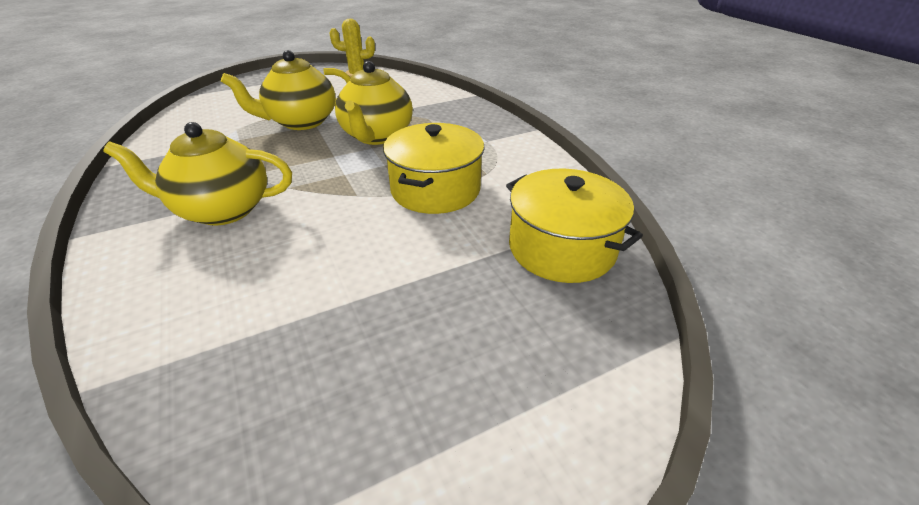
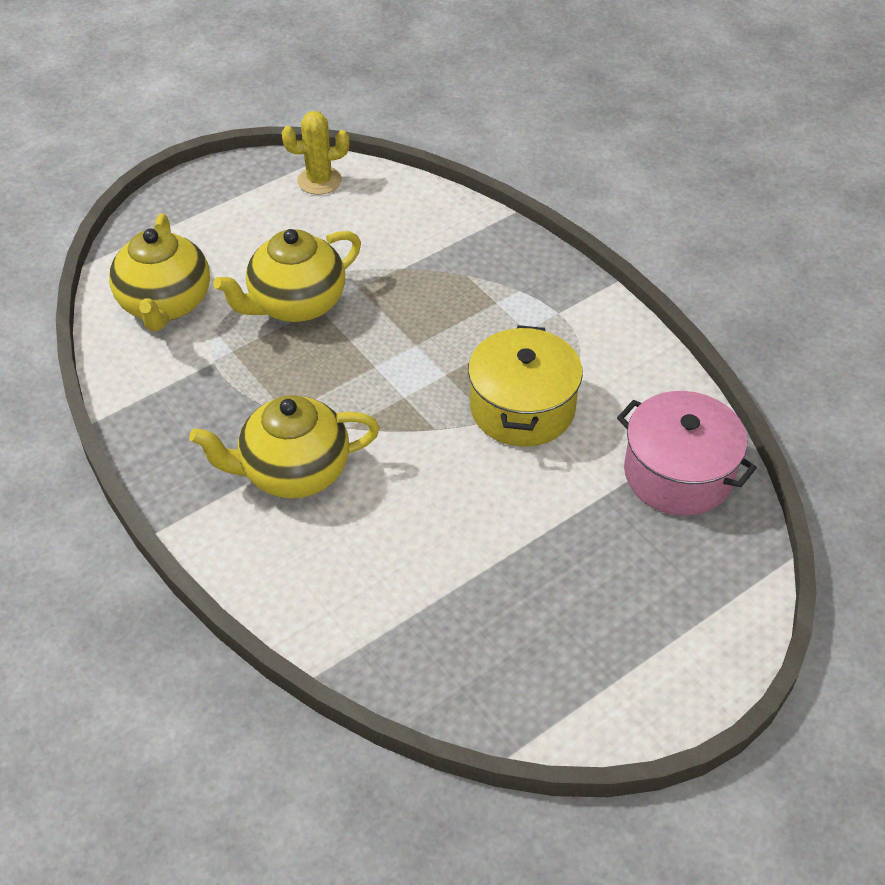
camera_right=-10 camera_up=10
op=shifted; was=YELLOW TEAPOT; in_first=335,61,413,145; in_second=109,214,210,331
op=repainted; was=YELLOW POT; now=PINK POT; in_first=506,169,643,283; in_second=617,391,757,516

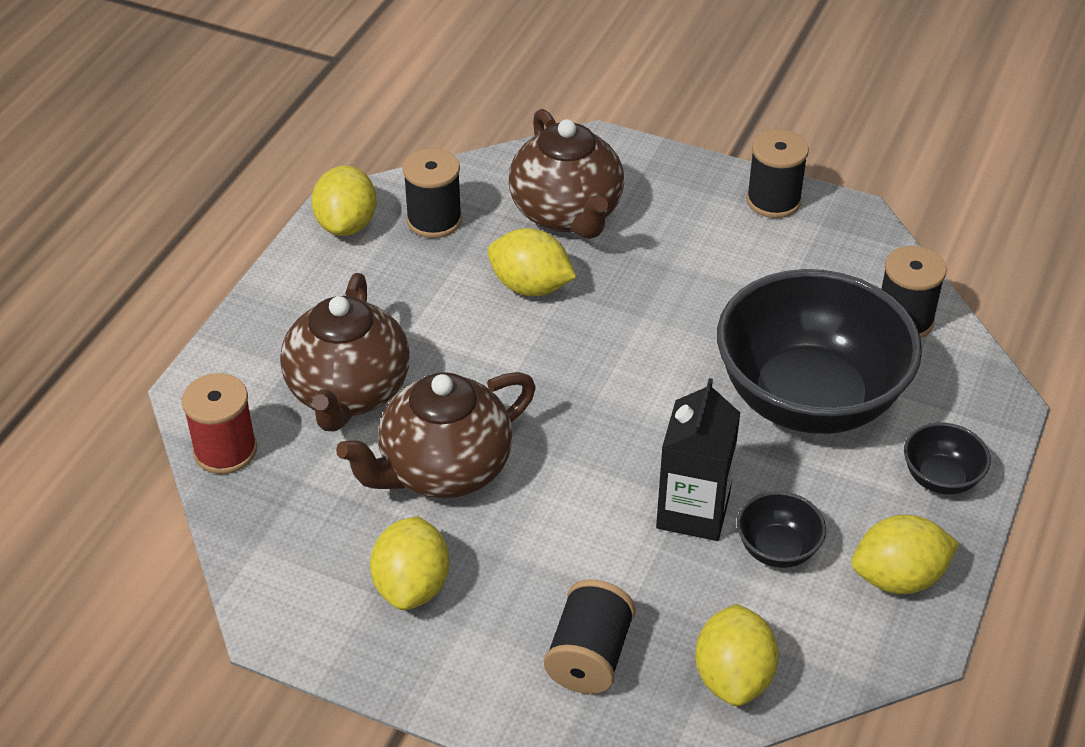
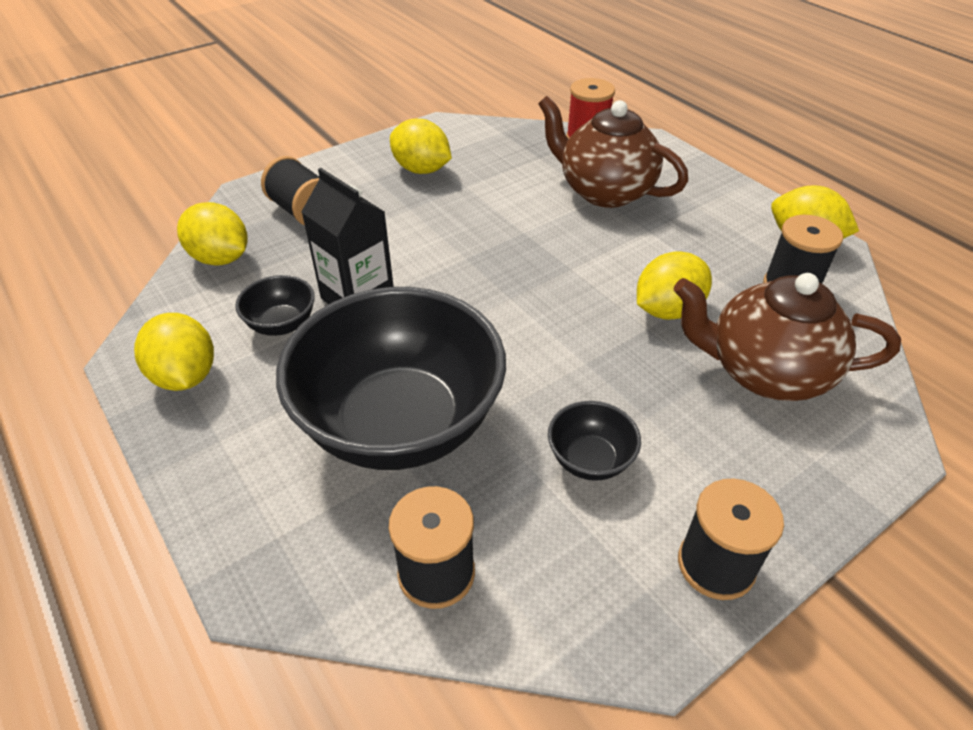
camera_right=120 camera_up=0
op=rotated; was=YELLOW LEMON; in_first=851,514,959,594; in_second=134,313,214,391; clockwise=-45
op=shifted; was=BLACK BOWL; in_first=904,423,991,495; in_second=548,401,641,481
op=gone; was=BROWN TEAPOT; in_first=336,372,536,498

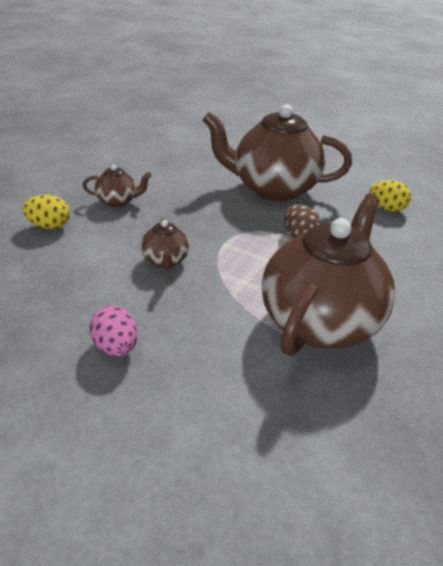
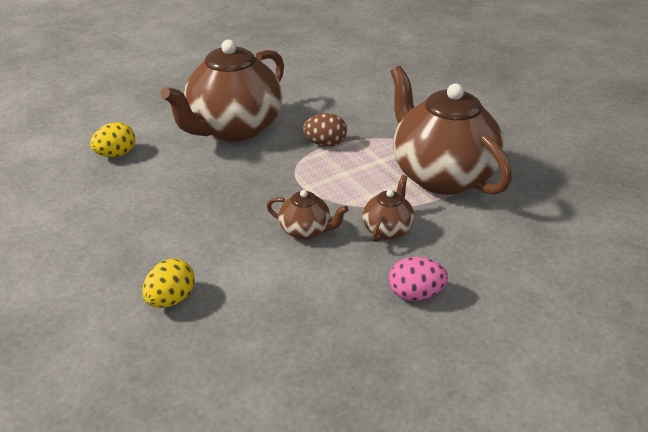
camera_right=-60 camera_up=0
op=shifted; was=YELLOW EGG; in_first=369,180,411,212; in_second=90,122,135,157
op=shifted; was=BROWN TEAPOT; in_first=83,165,152,207; in_second=363,175,414,242

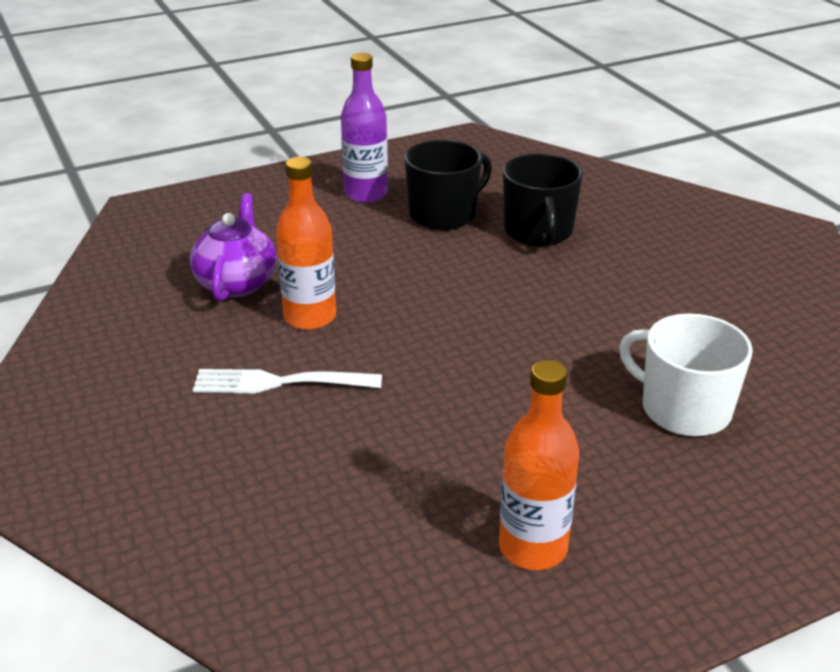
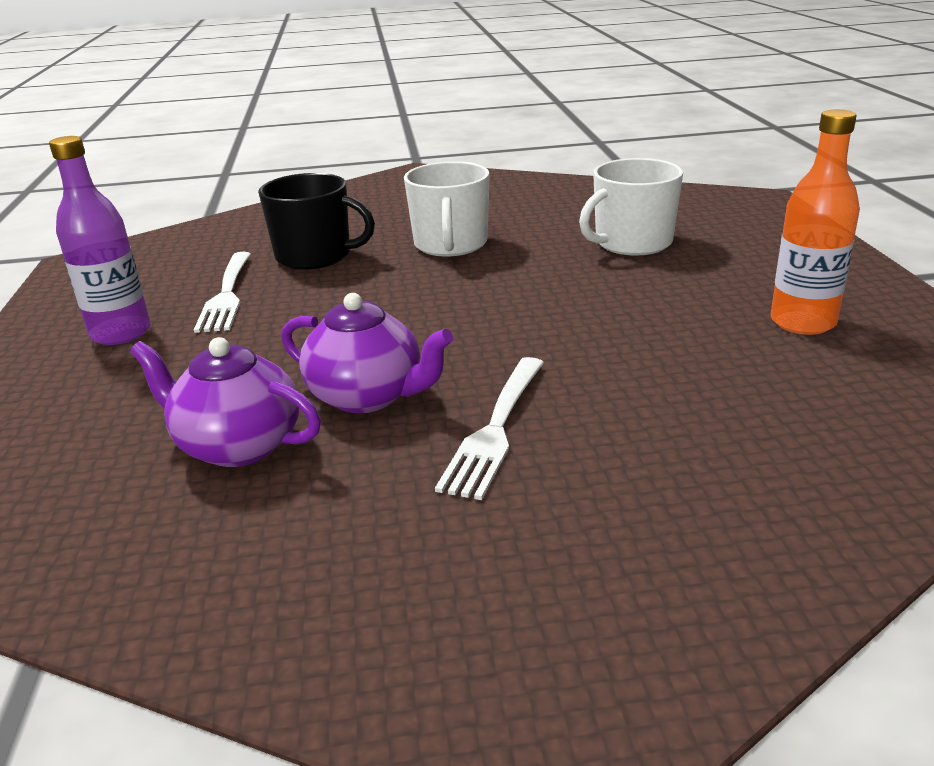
camera_right=-70 camera_up=-5
op=swapped; was=BLACK MUG; now=WHITE FORK; in_first=404,140,492,230; in_second=194,252,251,333
op=swapped; was=ORANGE BOTTLE; now=PURPLE TEAPOT; in_first=276,157,336,330; in_second=282,293,453,413
op=new; now=WHITE MUG; in_second=404,161,490,256

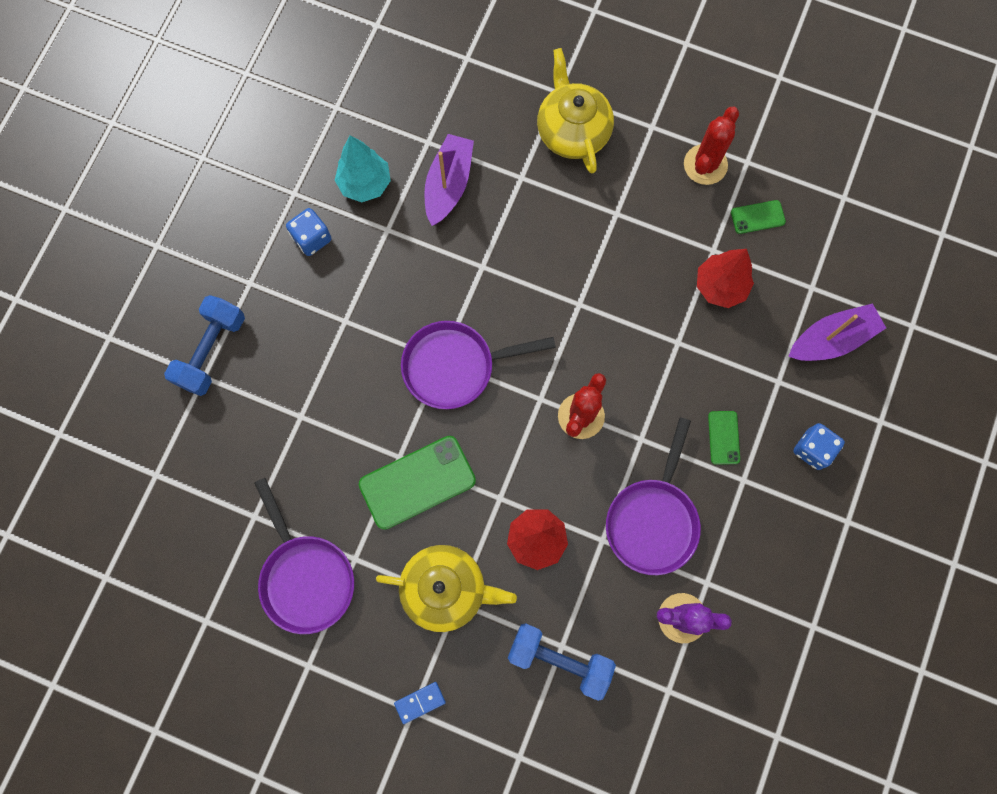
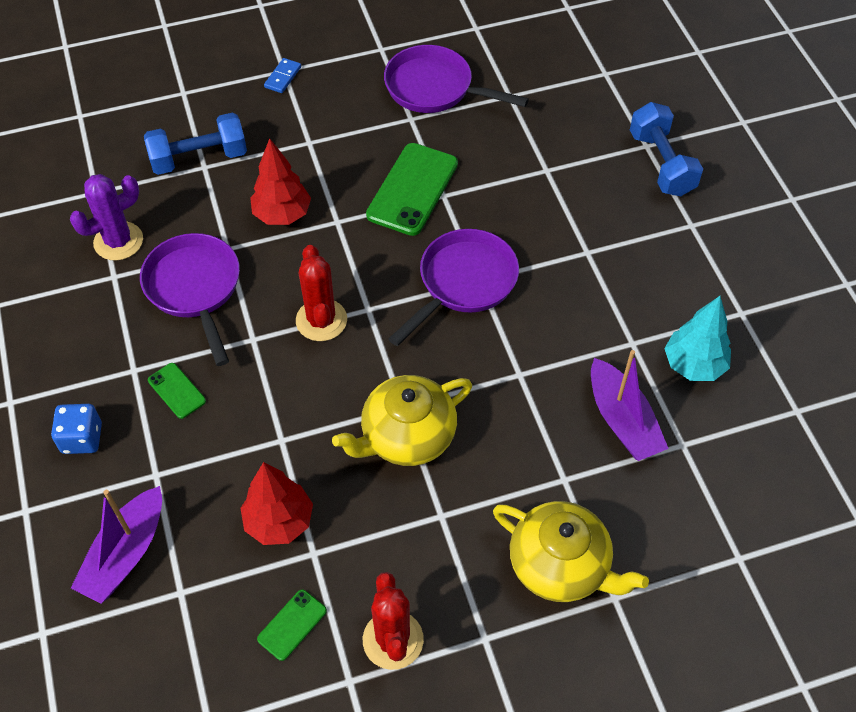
camera_right=140 camera_up=-20
op=shifted; was=YELLOW TEAPOT; in_first=376,545,517,632; in_second=332,375,472,466
op=gone; was=BLUE DICE; in_first=286,208,331,256

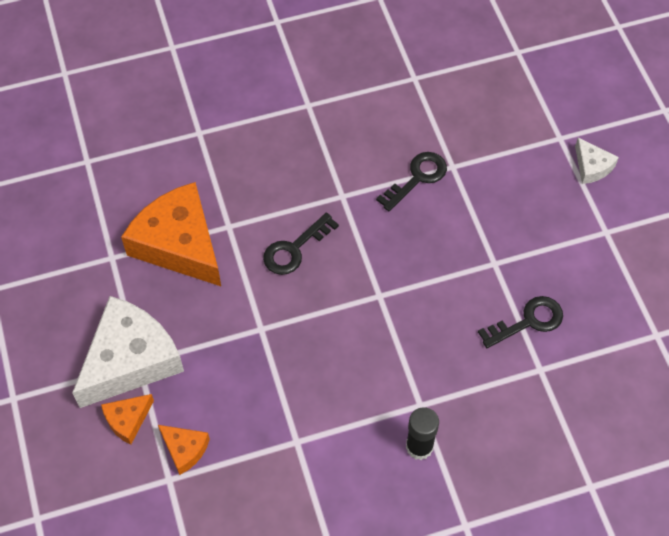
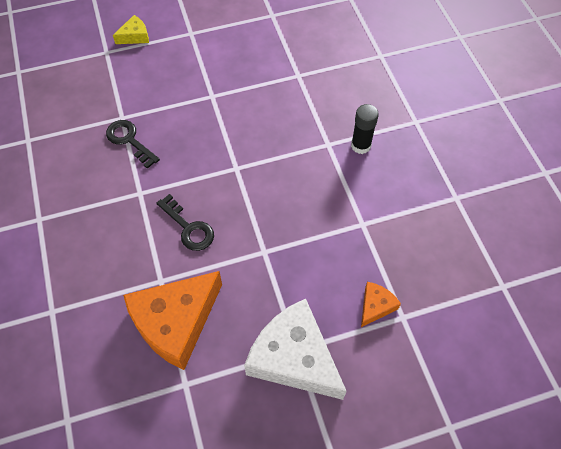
camera_right=-90 camera_up=0
op=repainted; was=WHITE CHEESE; now=YELLOW CHEESE; in_first=575,137,619,184; in_second=113,15,149,44
op=gone; was=ORANGE CHEESE; in_first=101,394,154,445
op=gone; was=BLACK KEY; in_first=478,296,563,348

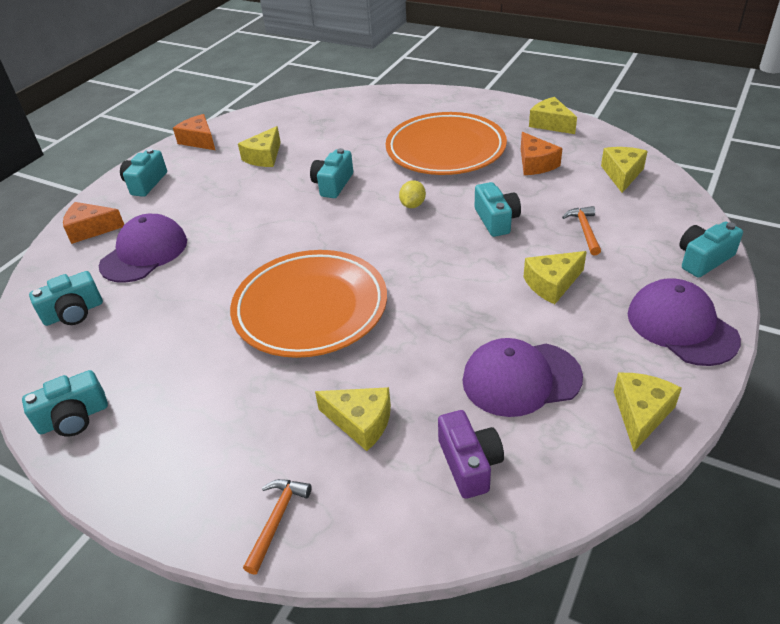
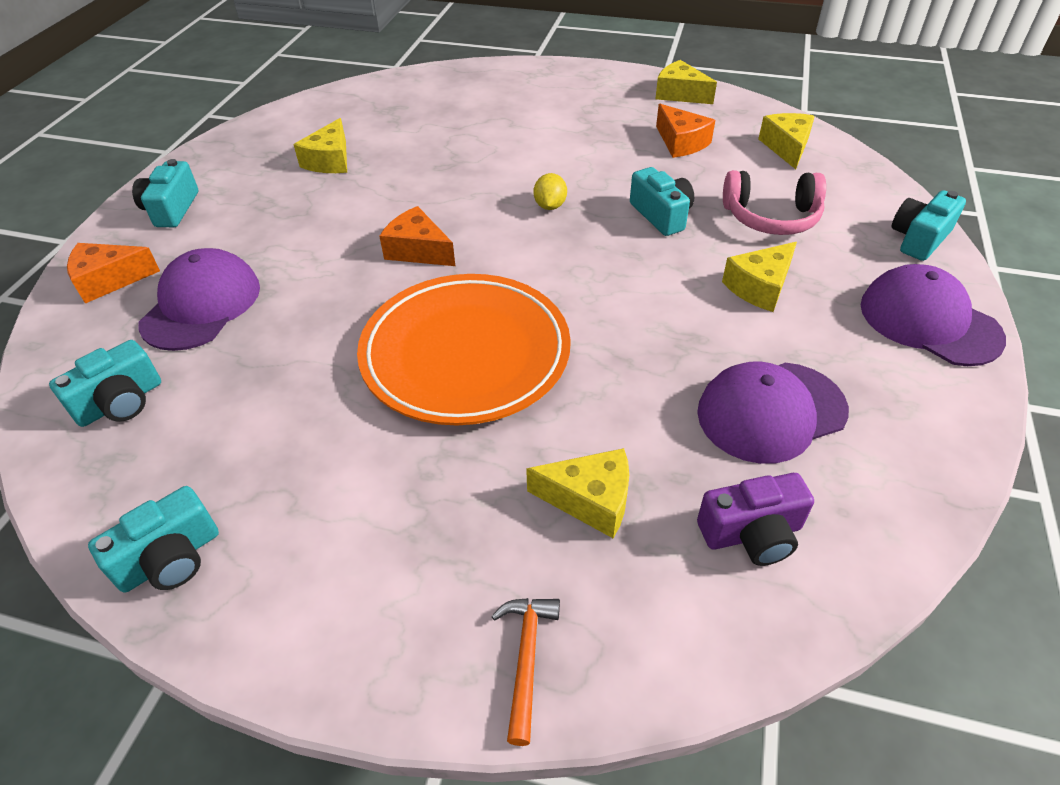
camera_right=-15 camera_up=5
op=shifted; was=ORANGE CHEESE; in_first=173,114,215,150; in_second=379,206,455,266
op=rotated; was=PURPLE CAMERA; in_first=438,410,504,499; in_second=697,473,814,566; clockwise=105
op=swapped; was=ORANGE HAMMER; now=PINK HEADPHONES; in_first=562,206,601,255; in_second=723,170,826,235
op=gone; was=TURQUOISE CAMERA; in_first=310,148,353,198
op=gone; was=ORANGE PLATE; in_first=386,112,507,175
op=gone; was=YELLOW CHEESE; in_first=614,373,682,451

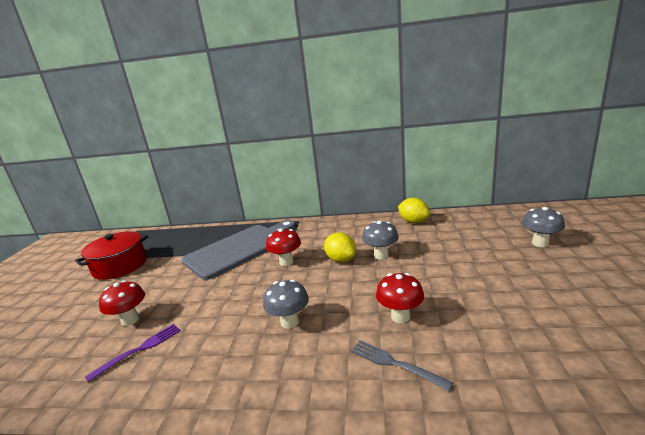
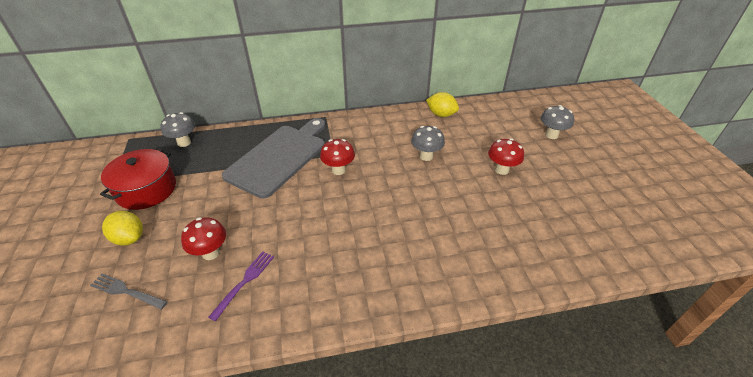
camera_right=-20 camera_up=20
op=shifted; was=GREY FORK; in_first=351,340,453,391; in_second=90,274,168,310
op=shifted; was=YELLOW LEMON; in_first=324,233,356,262; in_second=102,211,143,246
op=shifted; was=GREY MUSHROOM; in_first=263,279,309,329; in_second=161,112,195,147
op=shifted; was=RED MUSHROOM; in_first=376,273,424,323; in_second=488,138,524,175

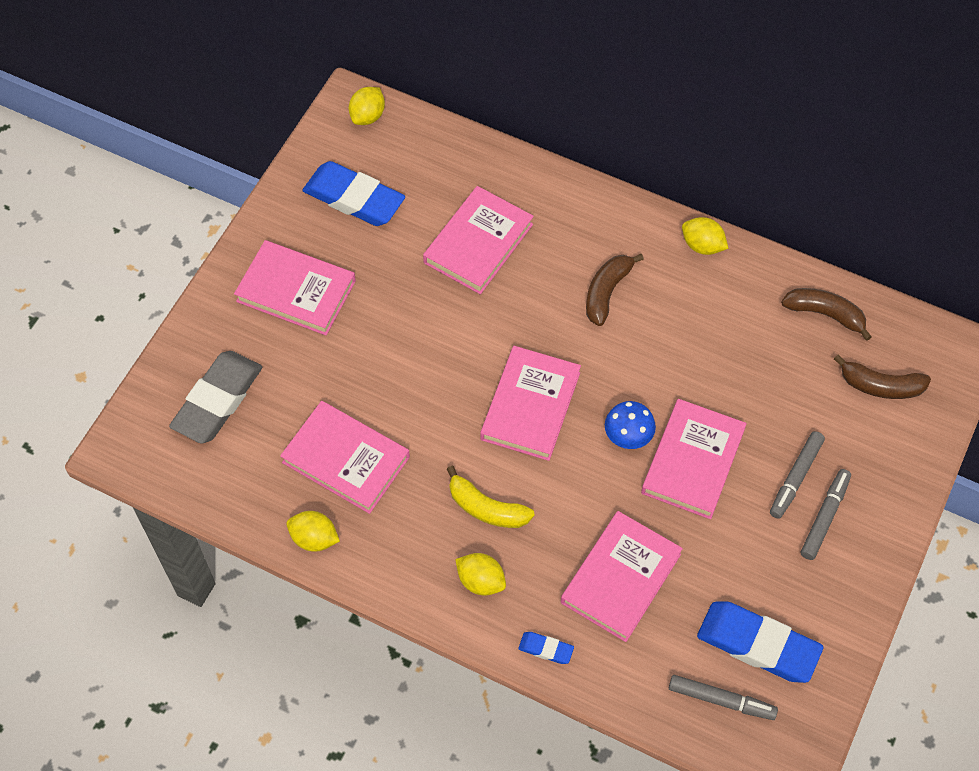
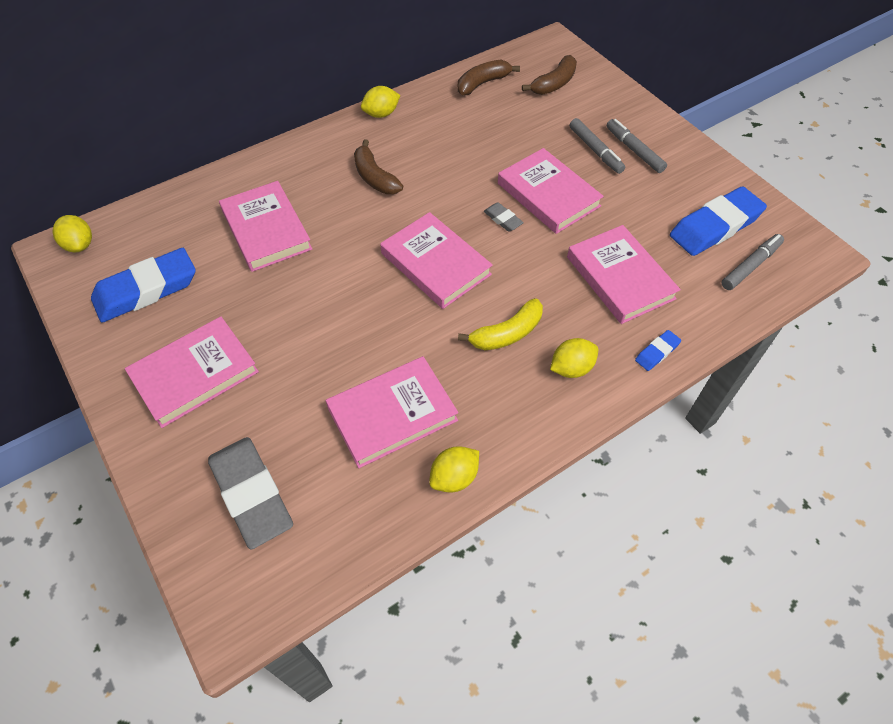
camera_right=-60 camera_up=-5
op=swapped; was=BLUE MUSHROOM; now=GREY ERASER; in_first=605,401,656,449; in_second=483,203,524,232

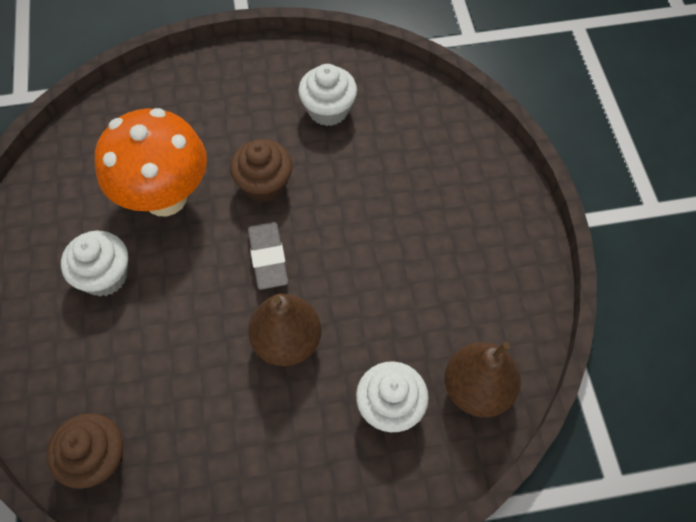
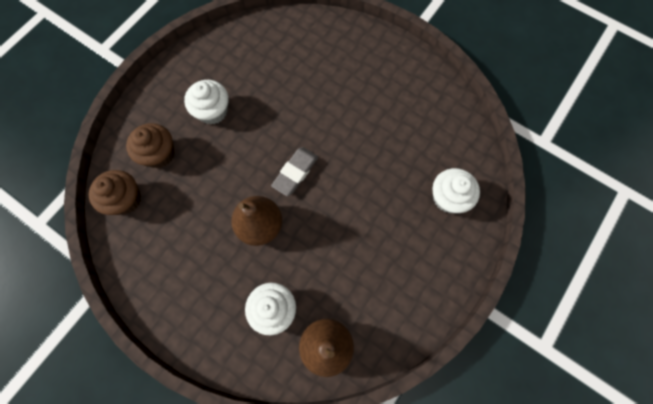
camera_right=45 camera_up=10
op=shifted; was=BROWN CUPCAKE; in_first=230,139,292,202; in_second=126,123,174,168
op=shifted; was=WHITE CUPCAKE; in_first=298,64,357,126; in_second=432,168,480,213
op=gone; was=ORANGE MUSHROOM; in_first=95,108,207,216

